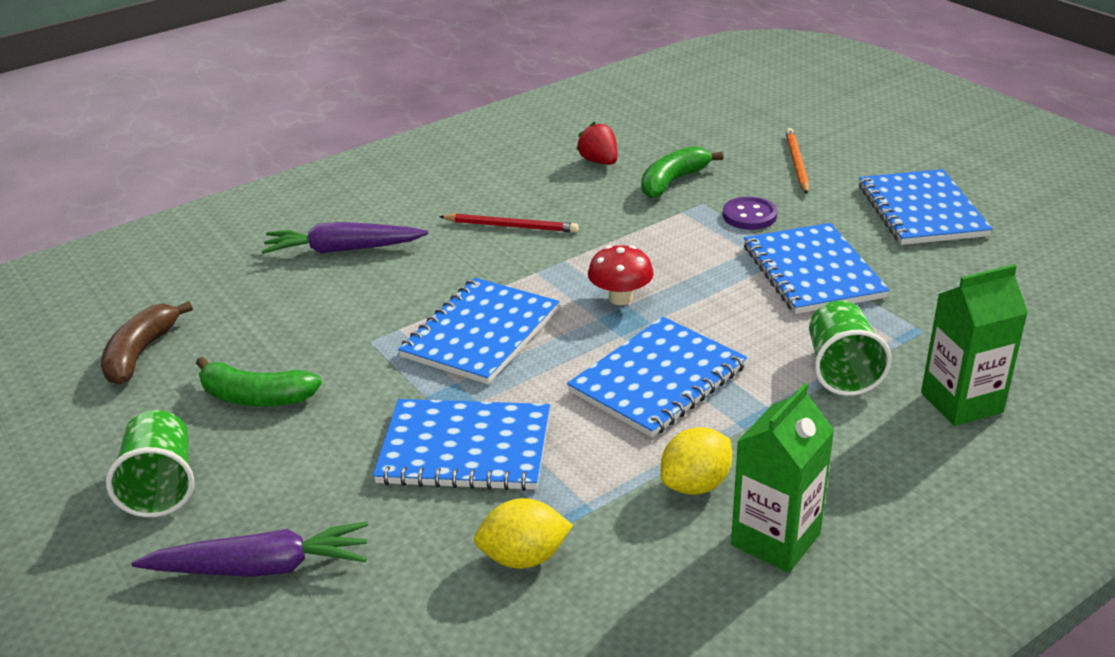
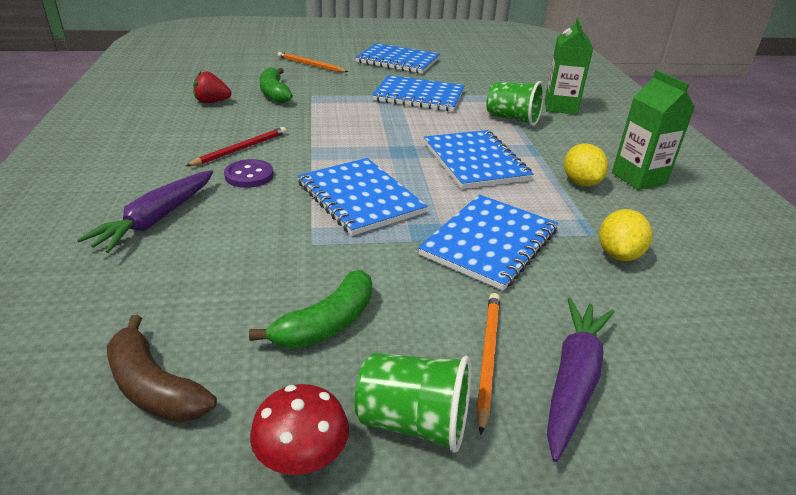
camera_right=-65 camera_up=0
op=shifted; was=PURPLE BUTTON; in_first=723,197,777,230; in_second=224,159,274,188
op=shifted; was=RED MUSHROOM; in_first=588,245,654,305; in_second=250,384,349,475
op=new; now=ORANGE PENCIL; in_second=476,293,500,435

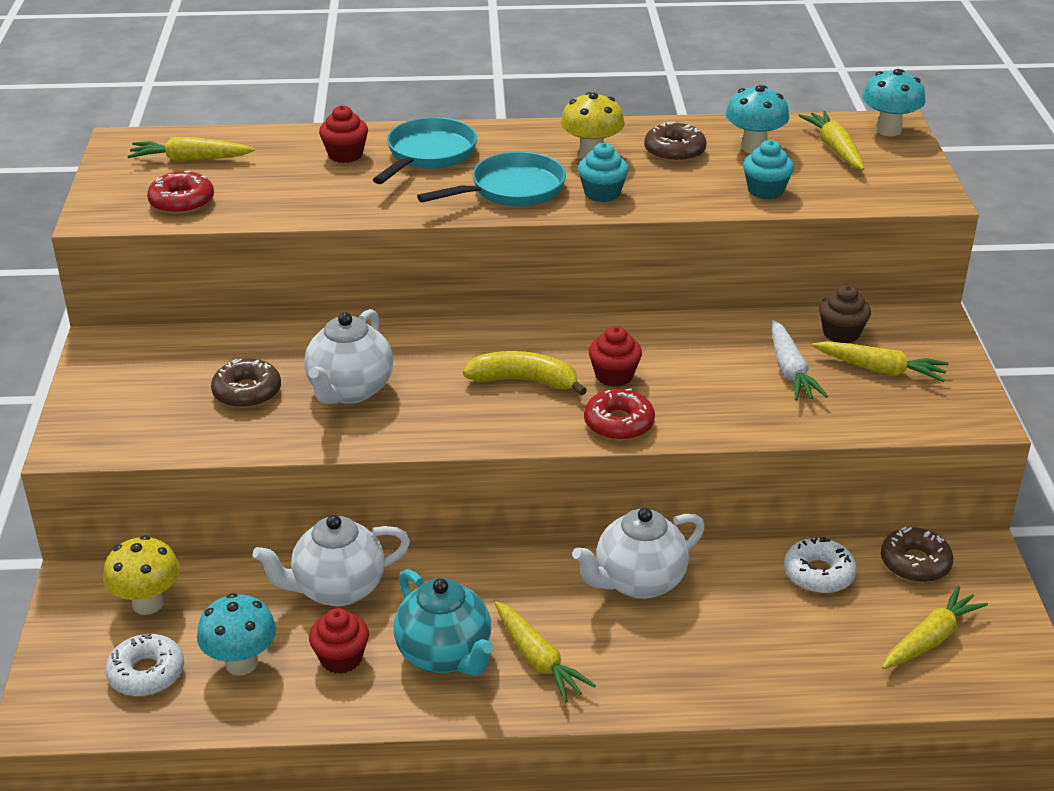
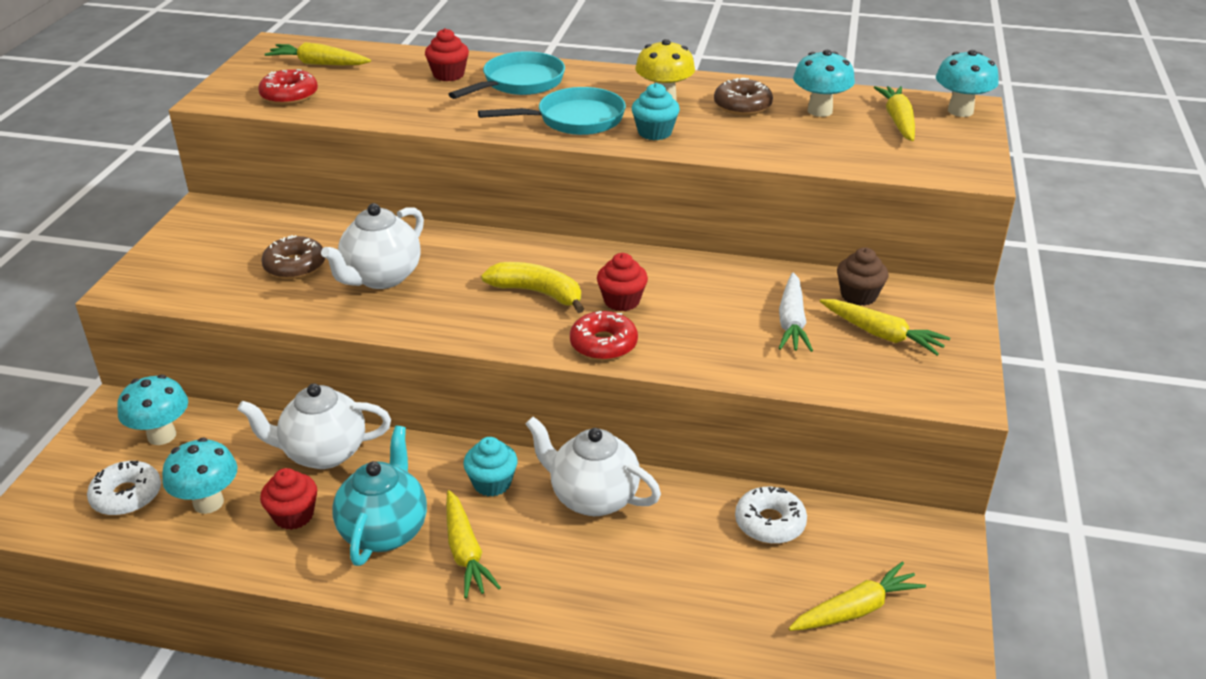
camera_right=15 camera_up=0
op=repainted; was=YELLOW MUSHROOM; now=TURQUOISE MUSHROOM; in_first=103,535,180,615; in_second=117,375,188,445
op=rotated; was=TURQUOISE TEAPOT; in_first=394,569,494,676; in_second=332,426,427,566; clockwise=-150
op=shifted; was=TURQUOISE CUPCAKE; in_first=743,140,794,199; in_second=463,437,518,497
op=rotated; was=WHITE TEAPOT; in_first=572,508,705,599; in_second=526,416,661,516; clockwise=45
op=gone; was=BROWN DONUT; in_first=881,527,954,582

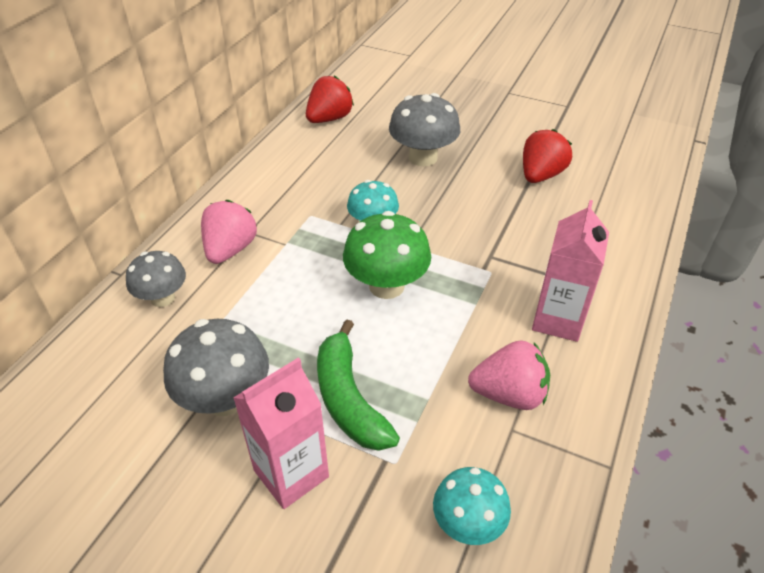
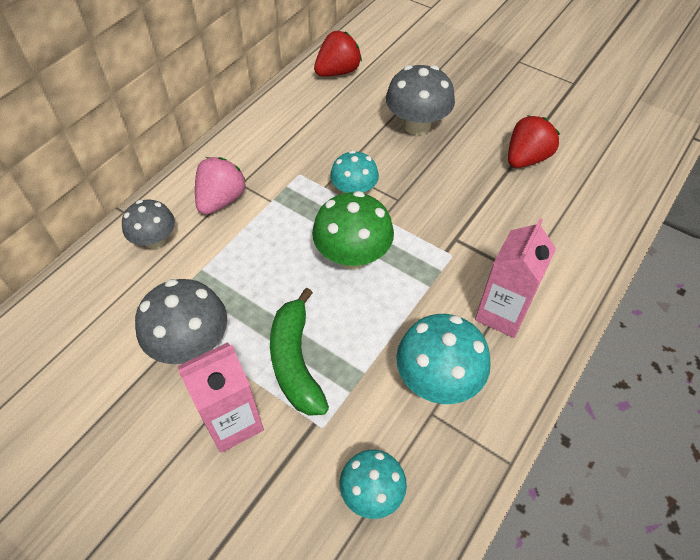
camera_right=10 camera_up=10
op=swapped; was=PINK STRAWBERRY; now=TURQUOISE MUSHROOM; in_first=468,340,550,410; in_second=396,314,491,404

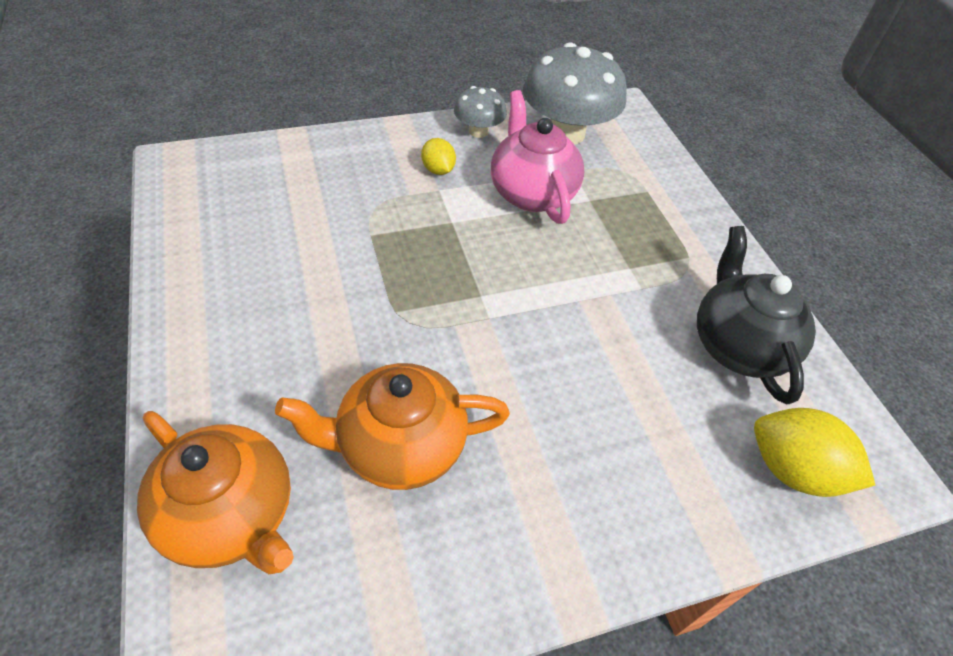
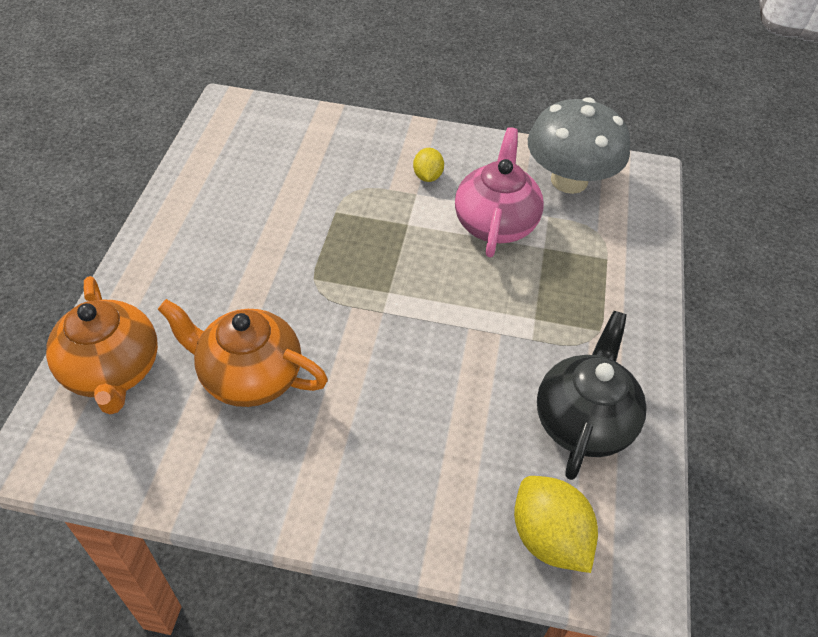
camera_right=30 camera_up=0
op=gone; was=GREY MUSHROOM; in_first=454,86,507,138

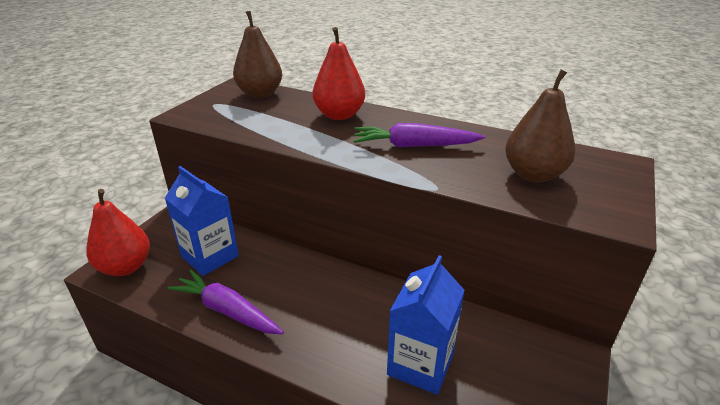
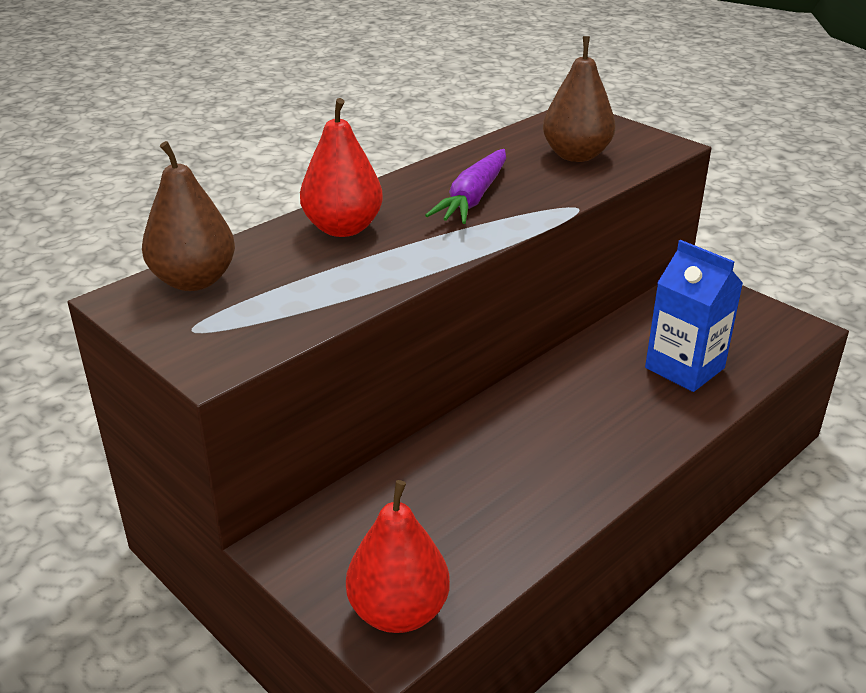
camera_right=-70 camera_up=0
op=gone; was=BLUE CARTON; in_first=165,166,239,276
op=gone; was=PURPLE CARROT; in_first=167,270,284,334

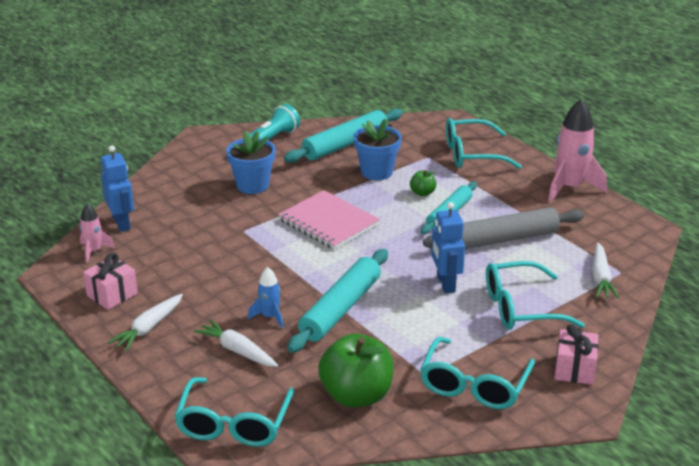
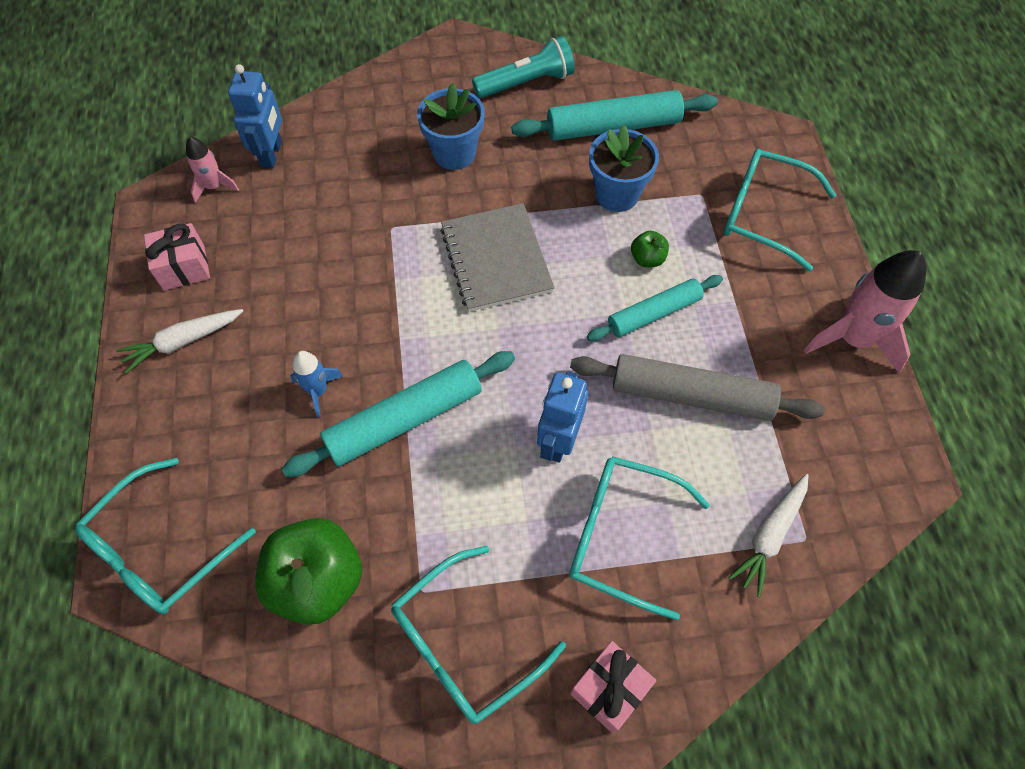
camera_right=30 camera_up=30
op=repainted; was=PINK NOTEBOOK; now=GREY NOTEBOOK; in_first=278,190,380,250; in_second=440,203,555,312
op=gone; was=WHITE CARROT; in_first=194,319,279,367

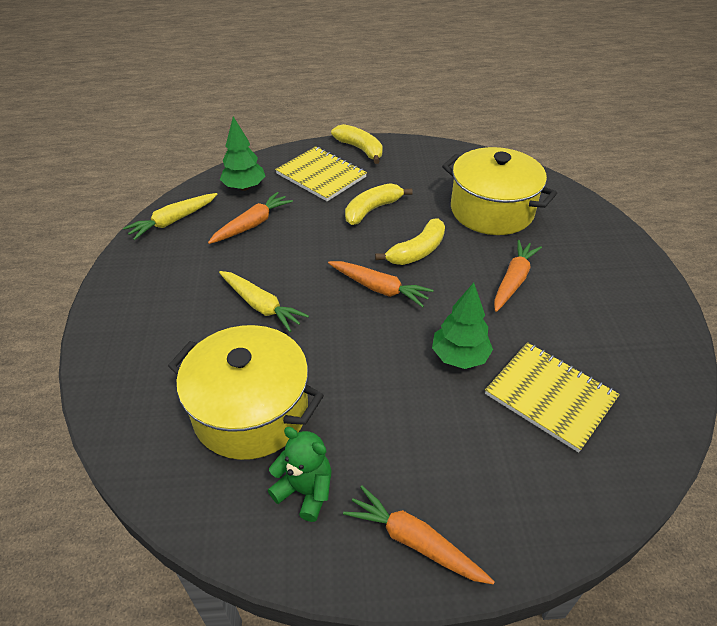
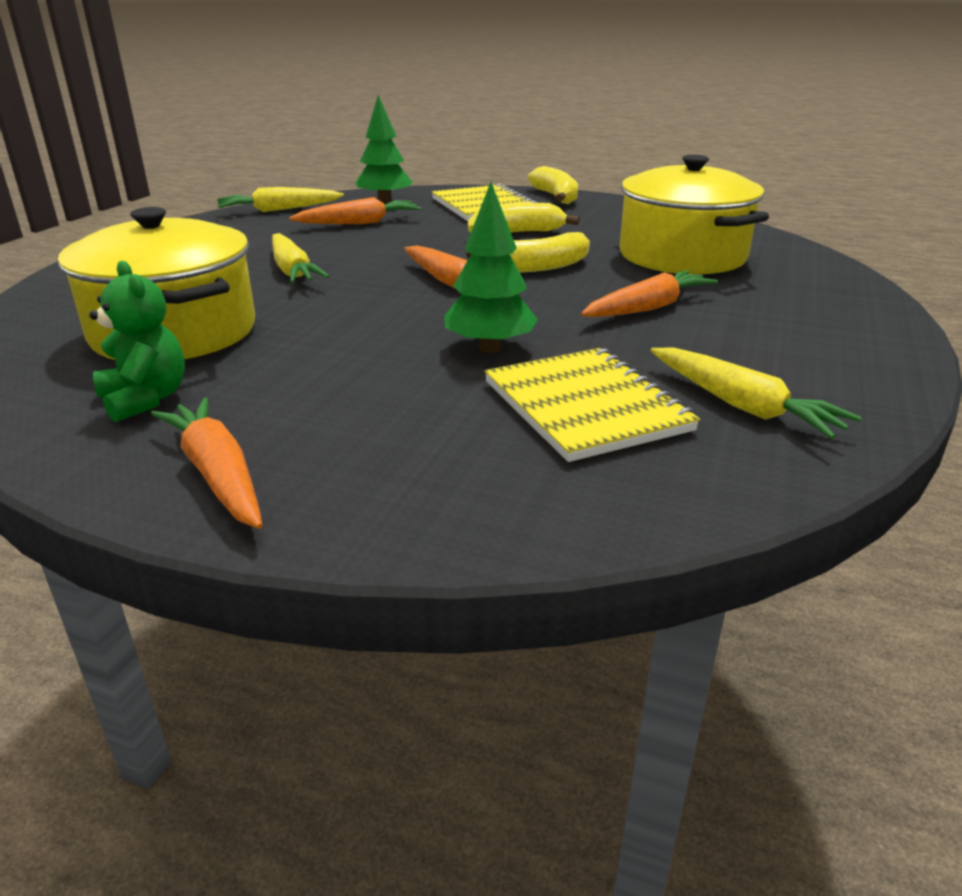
camera_right=25 camera_up=-15
op=new; now=YELLOW CARROT; in_second=650,347,861,439

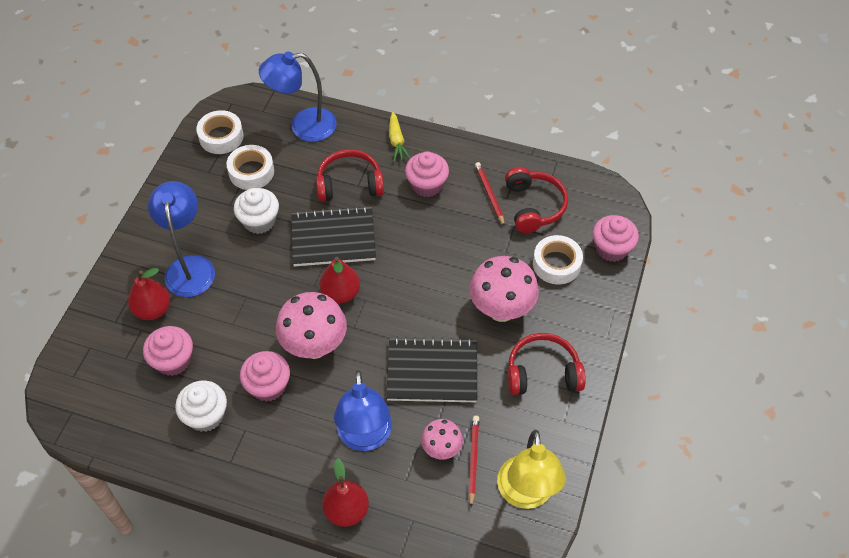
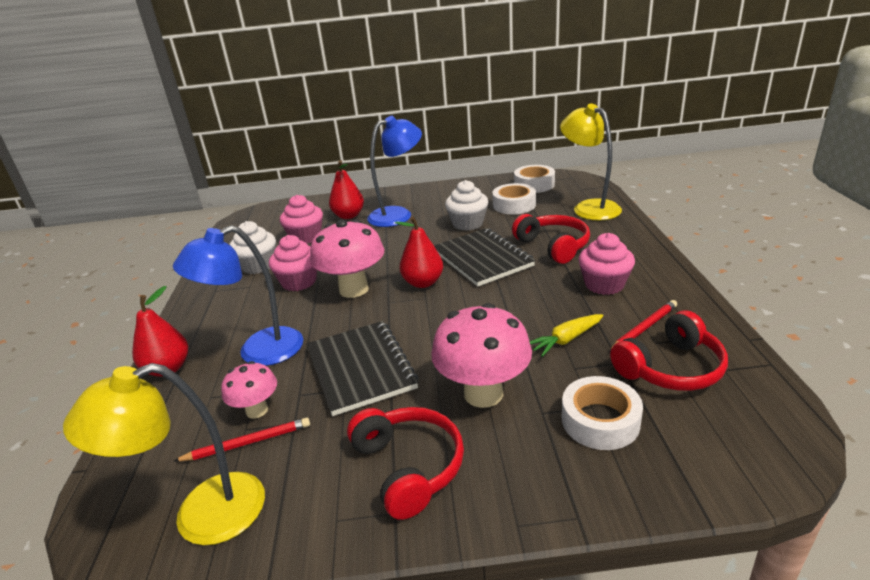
camera_right=70 camera_up=-25
op=shifted; was=YELLOW CARROT; in_first=389,112,411,162; in_second=530,314,603,357
op=repainted; was=BLUE LAMP; now=YELLOW LAMP; in_first=259,51,337,142; in_second=560,103,622,221
op=gone; was=PINK CUPCAKE; in_first=593,215,639,262

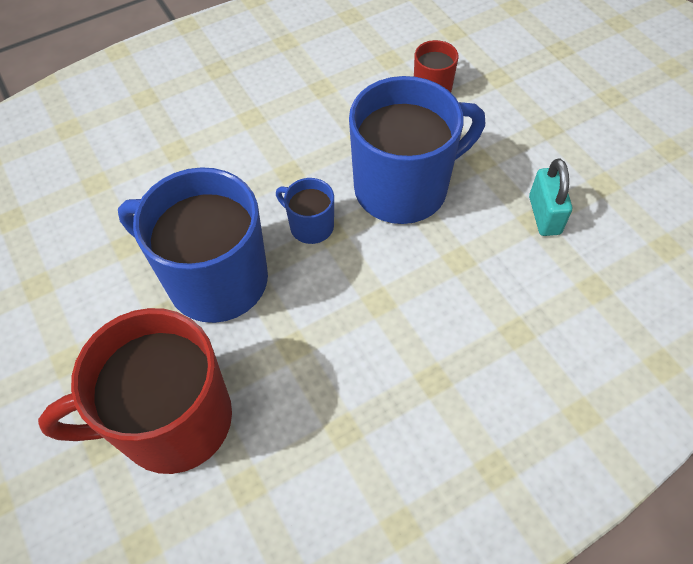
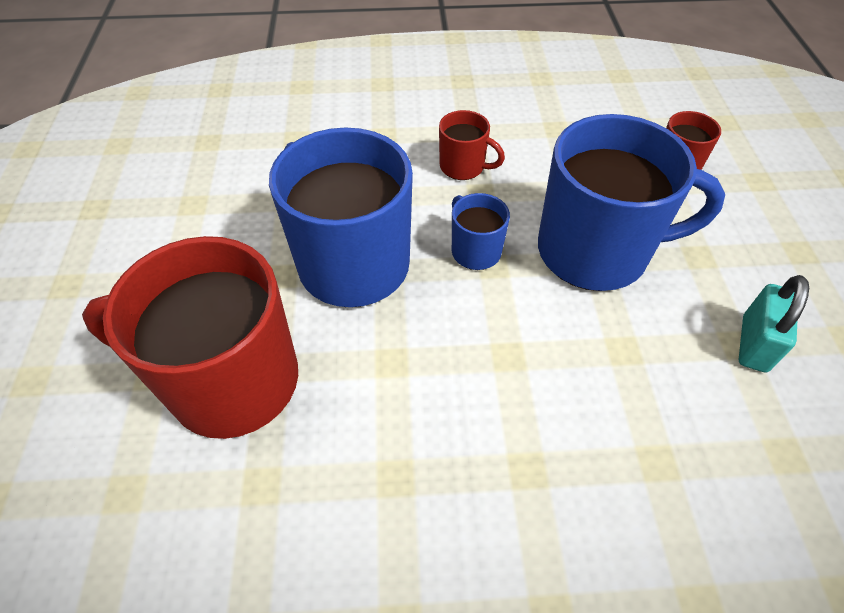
camera_right=25 camera_up=-5
op=new; now=RED MUG; in_second=439,110,505,180

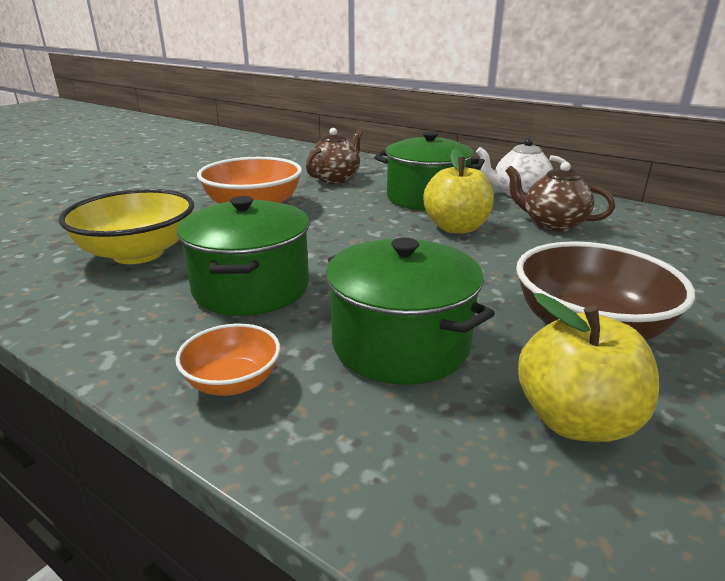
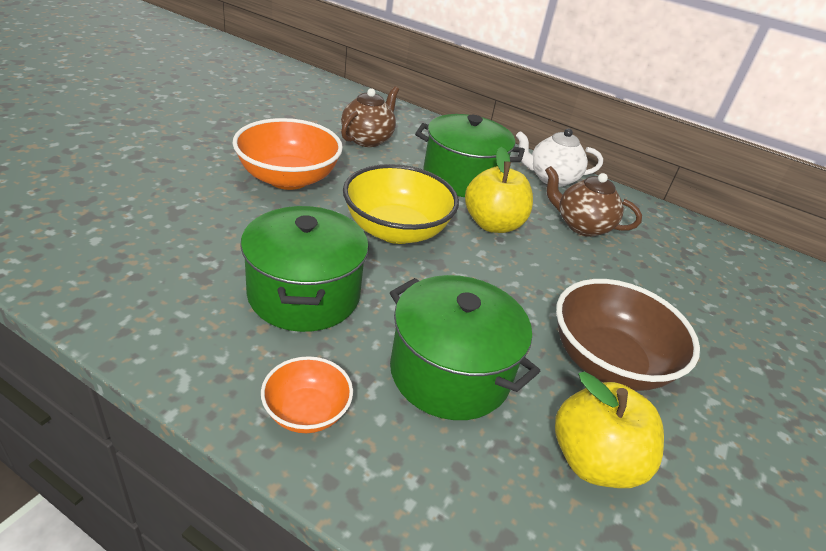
camera_right=-10 camera_up=10
op=shifted; was=YELLOW BOWL; in_first=59,189,194,264; in_second=343,164,459,244

